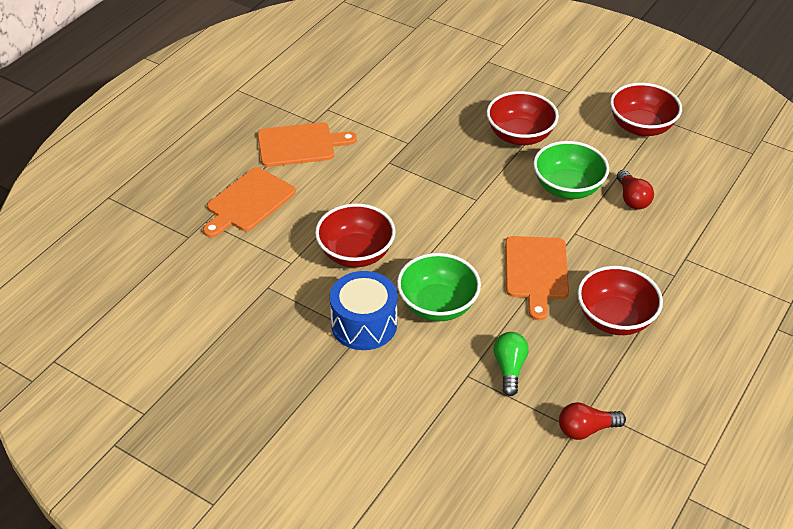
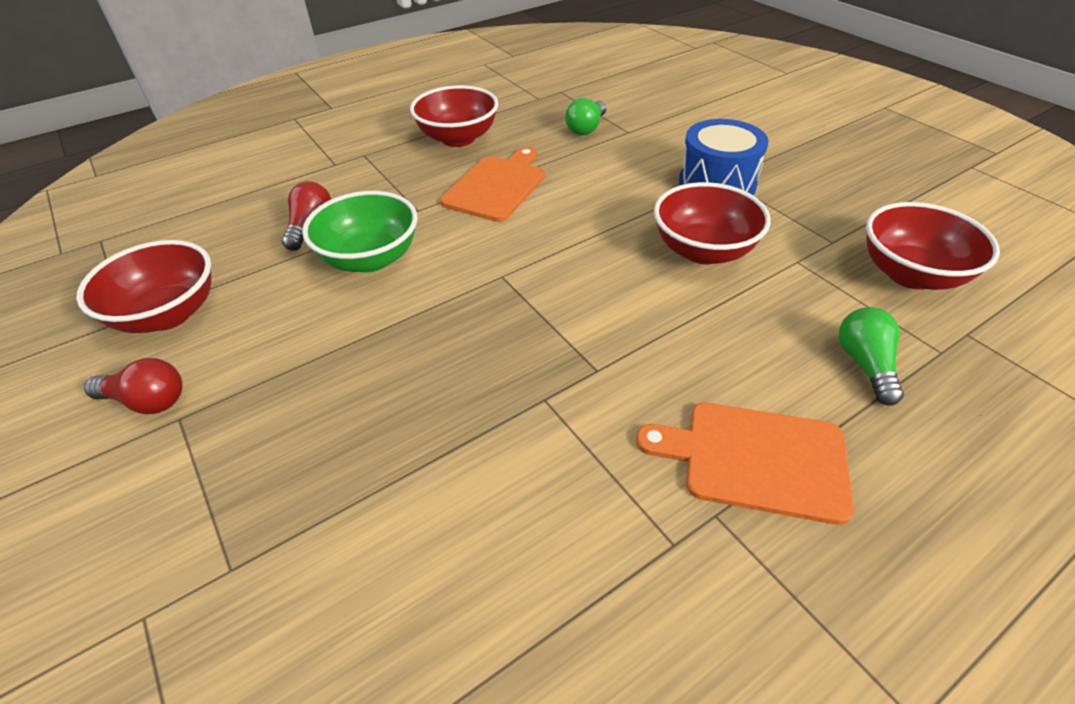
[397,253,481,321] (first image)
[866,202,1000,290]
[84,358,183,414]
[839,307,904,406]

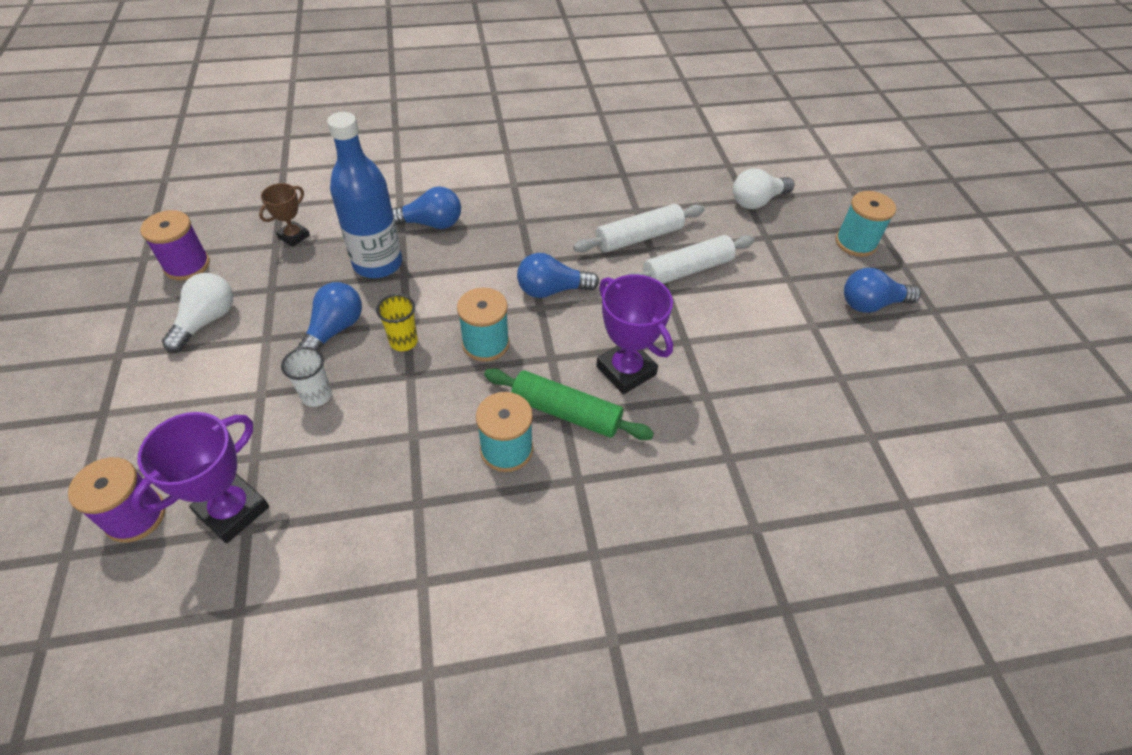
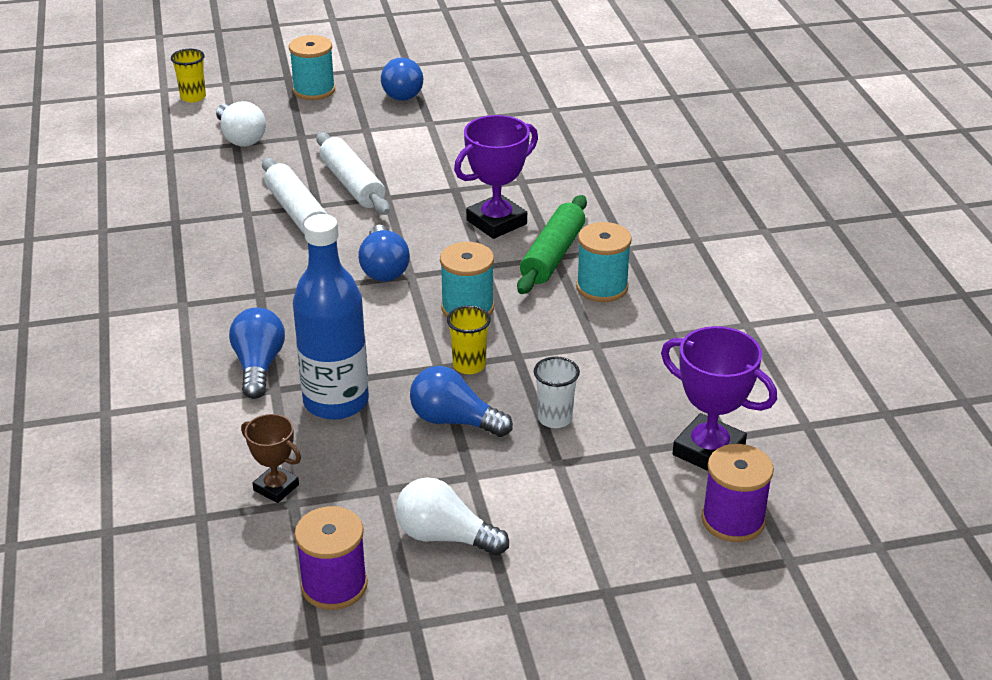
[171,49,206,103]

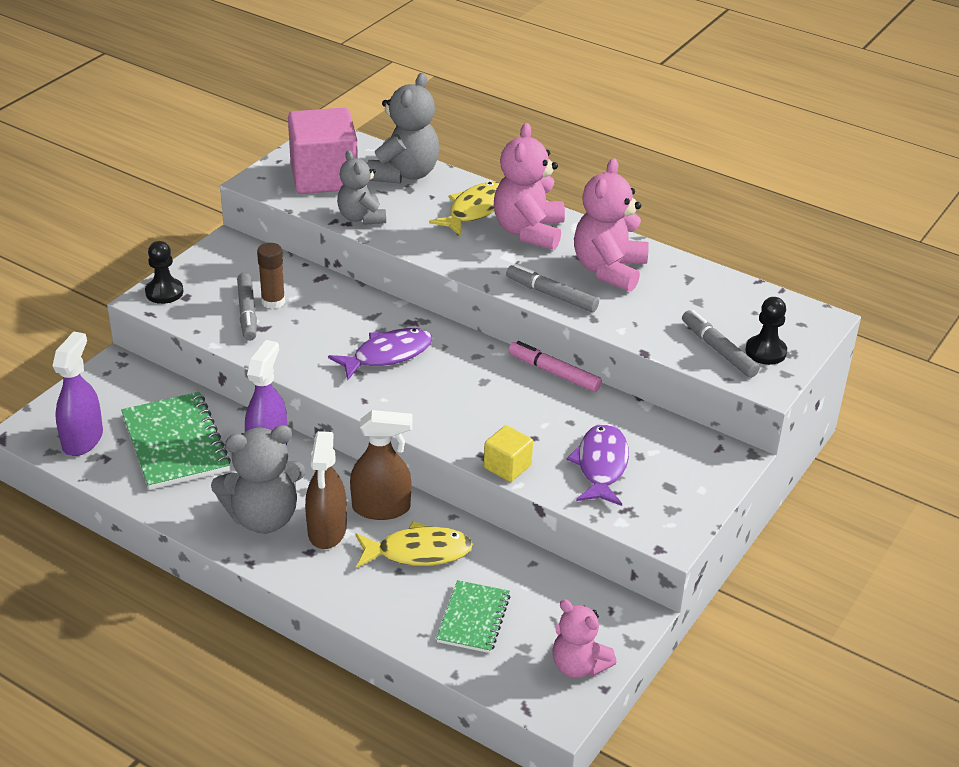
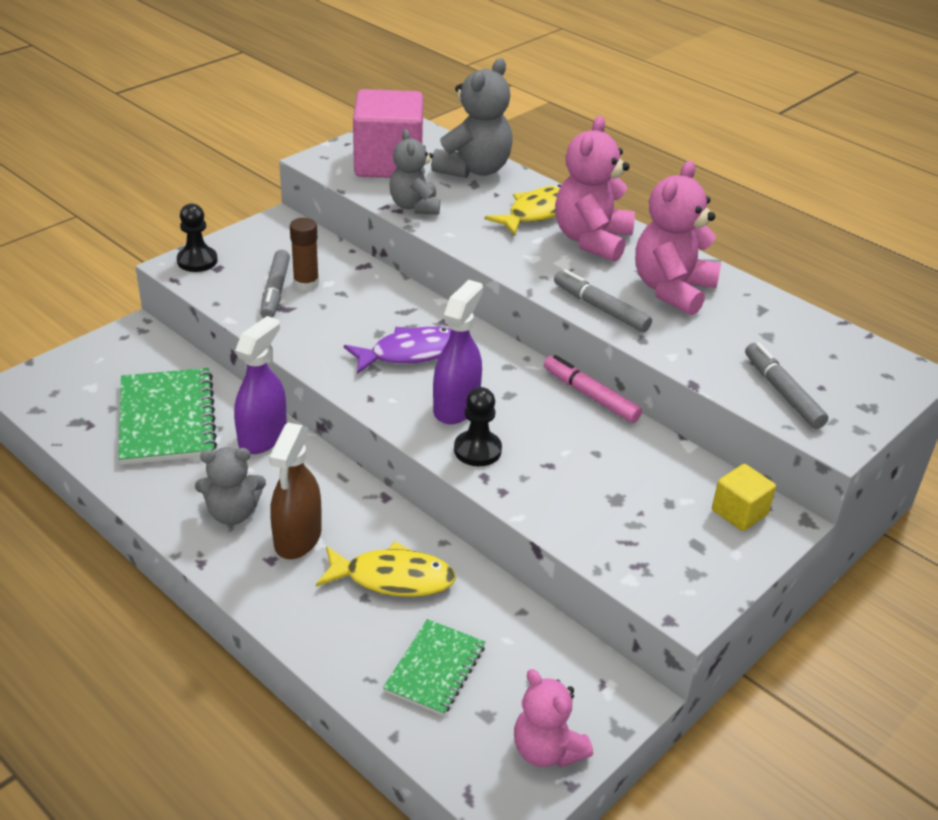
[350,410,413,520] (first image)
[567,423,629,506] (first image)
[433,280,483,424]
[712,464,776,531]
[454,387,502,466]
[195,447,266,525]

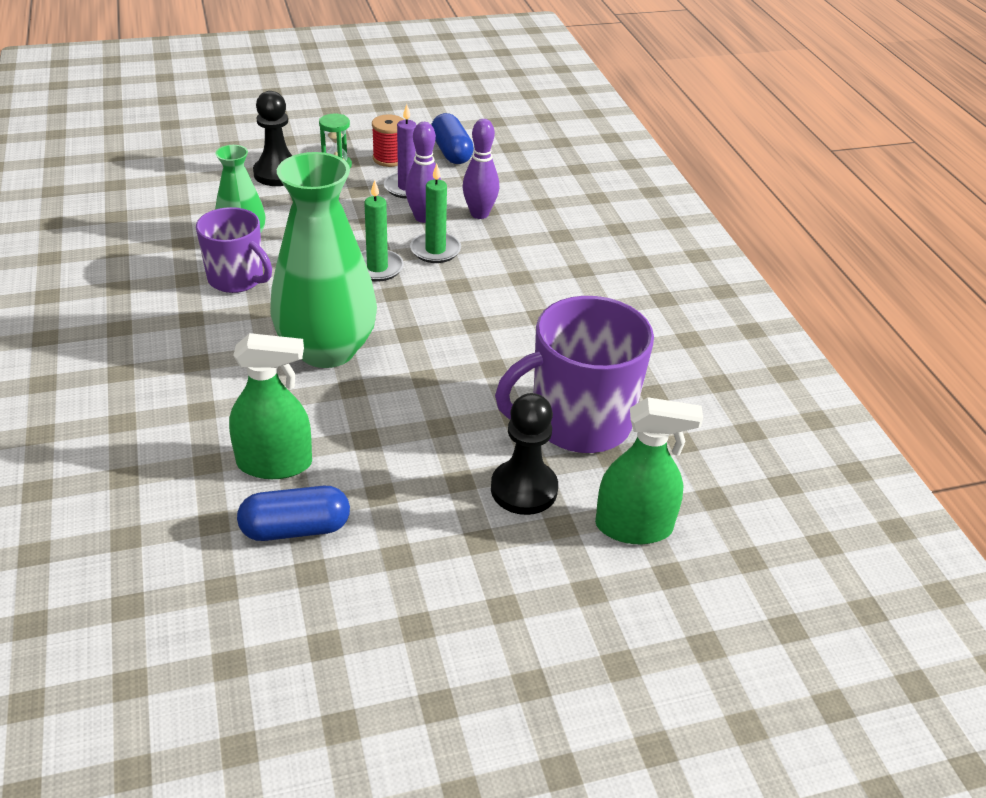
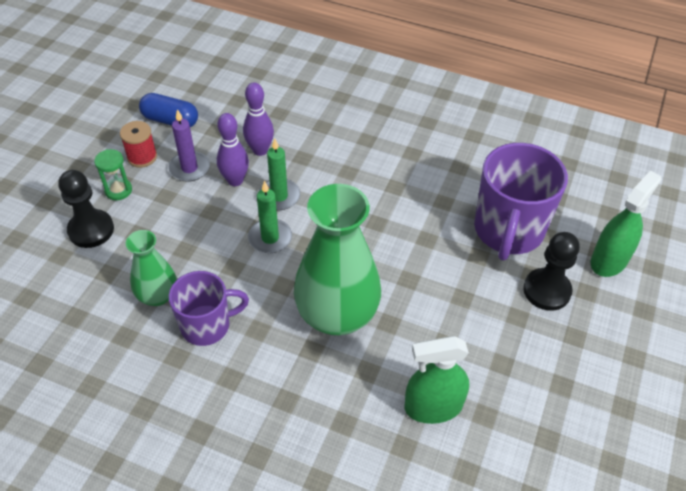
[237,486,350,541] (first image)
[405,336,469,424]

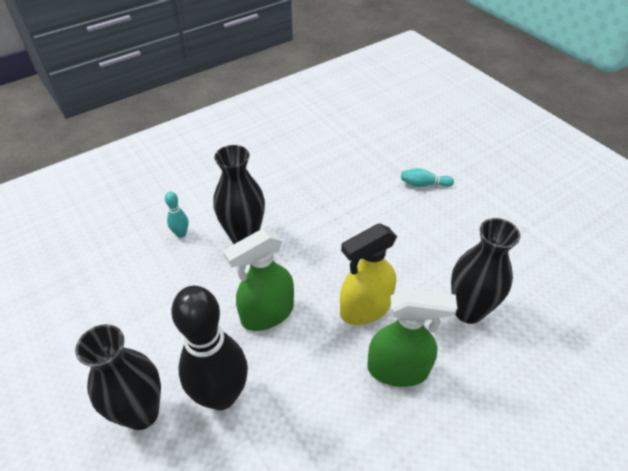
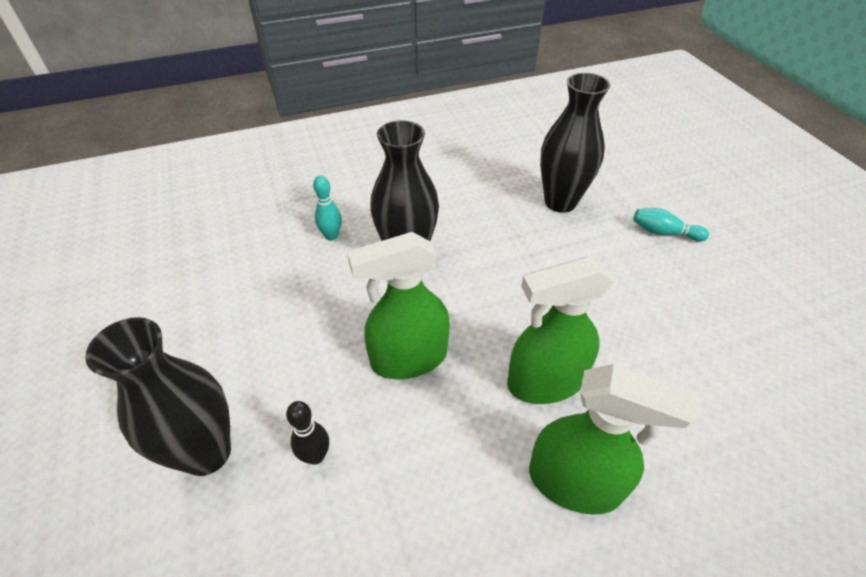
[540,73,610,213]
[507,256,614,404]
[286,401,329,465]

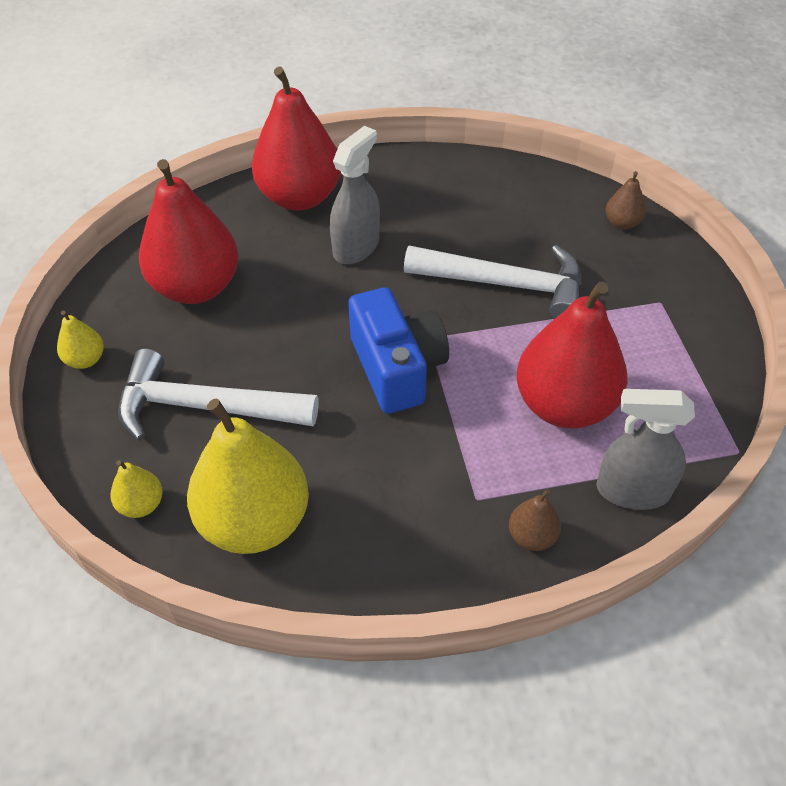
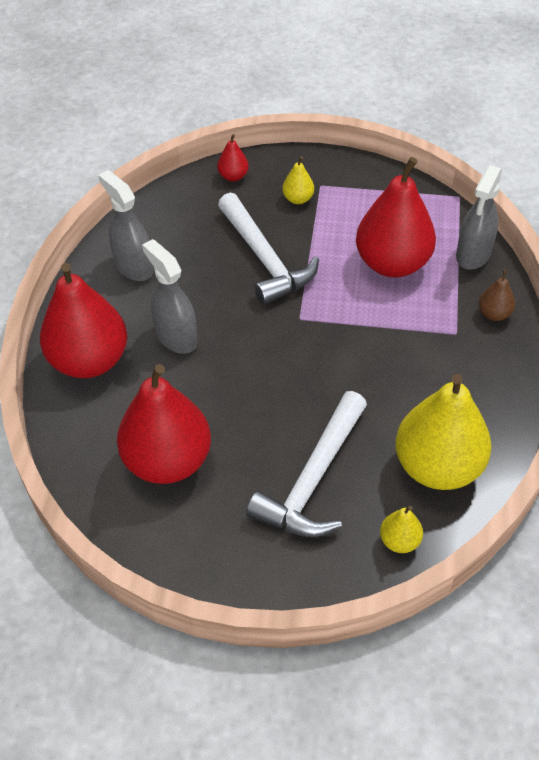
[348,287,449,414] (first image)
[98,170,154,281]
[282,156,314,204]
[217,134,249,181]
[218,192,319,305]

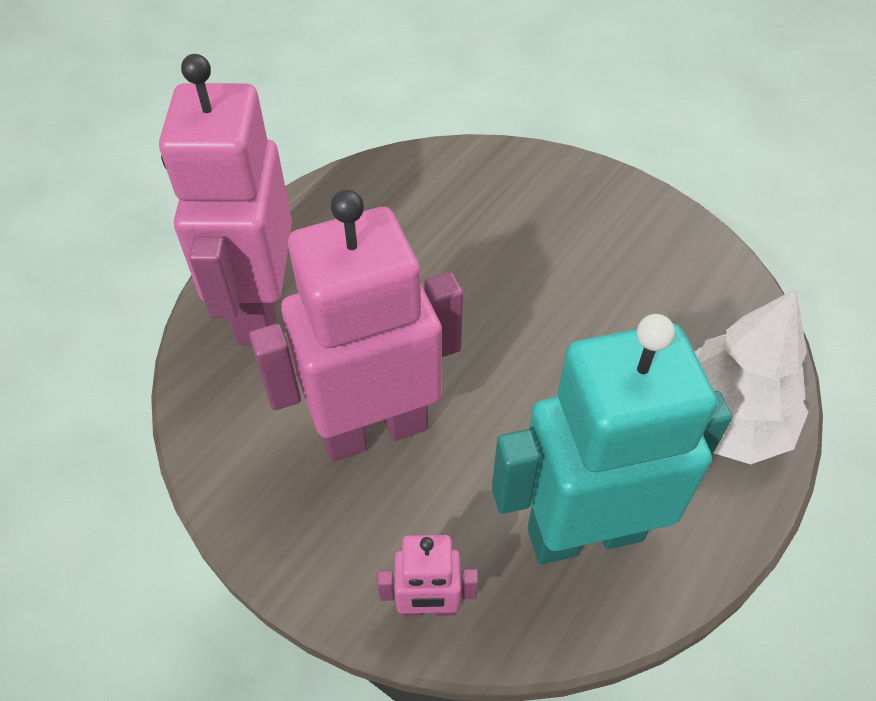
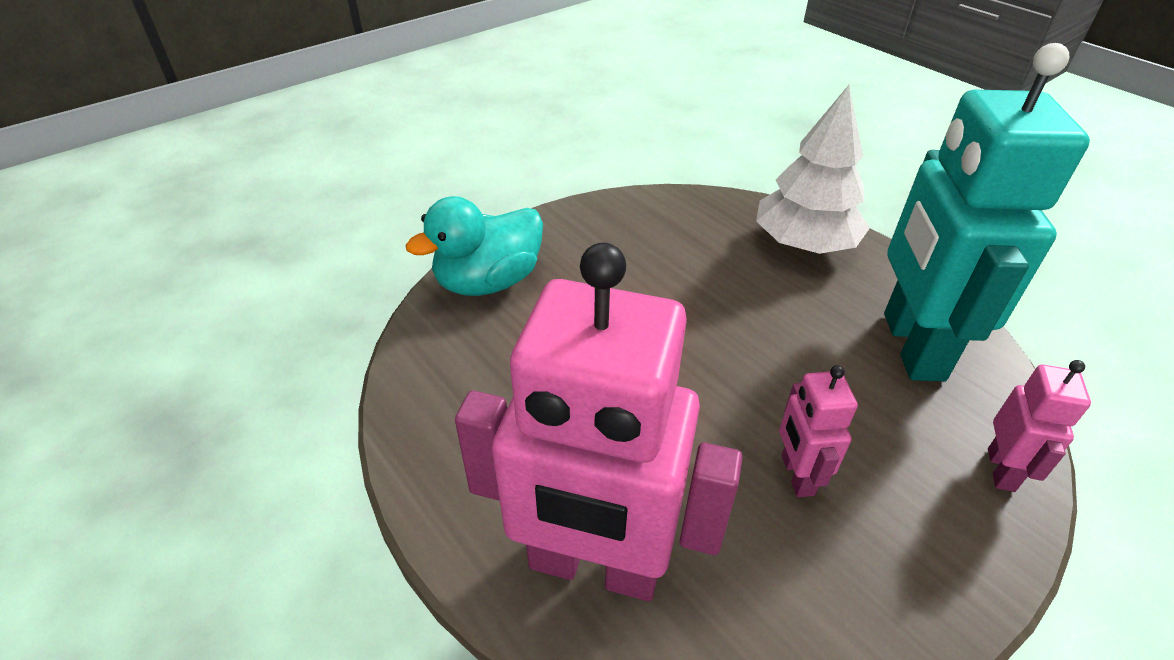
[406,196,543,296]
[779,365,858,497]

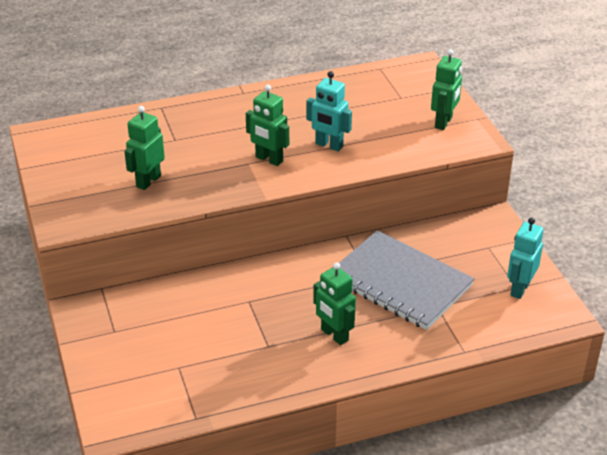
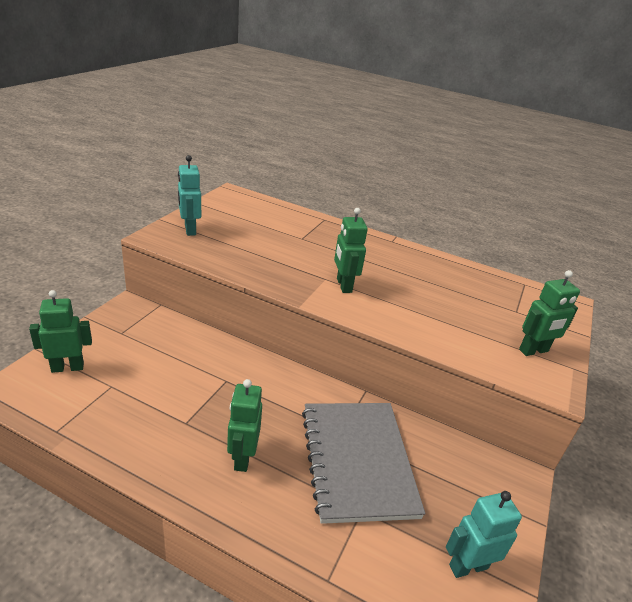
[29,290,92,373]
[178,155,201,236]

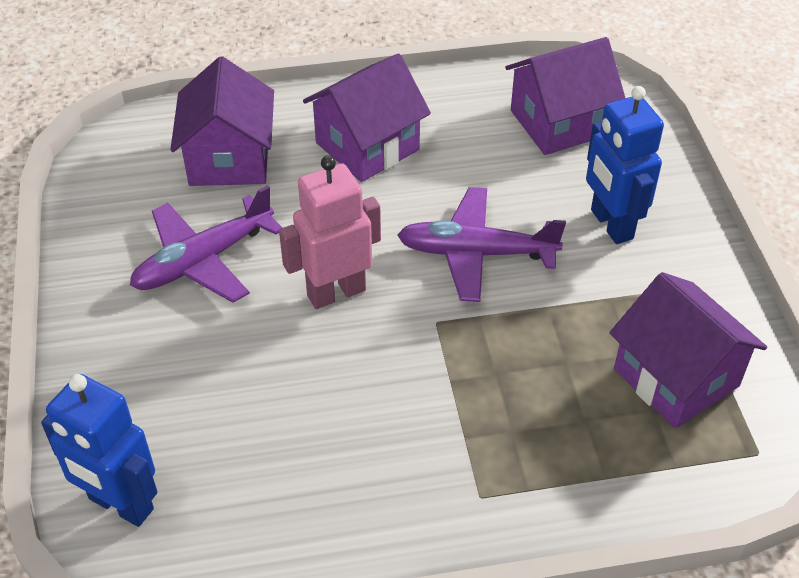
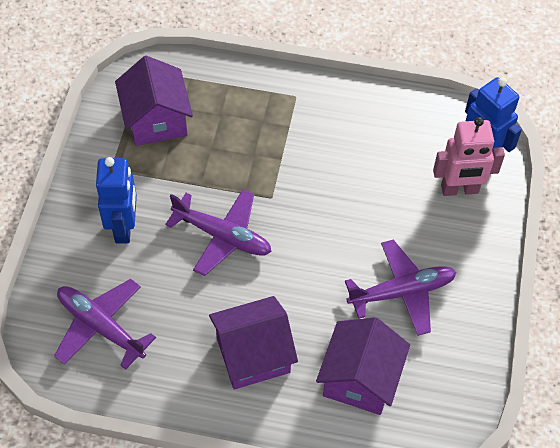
[433,117,505,196]
[54,279,156,370]

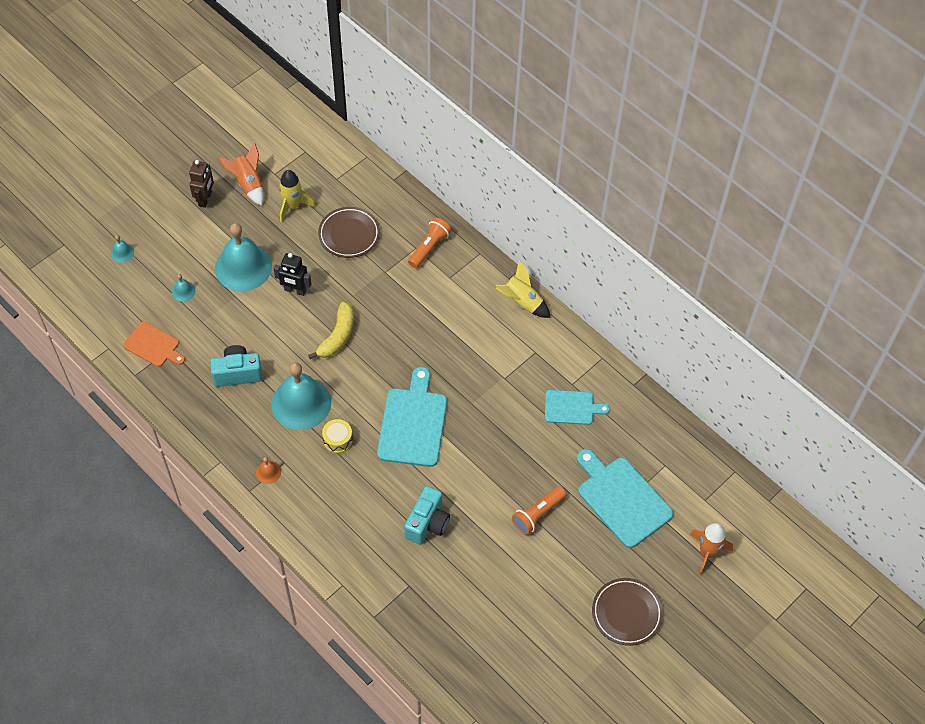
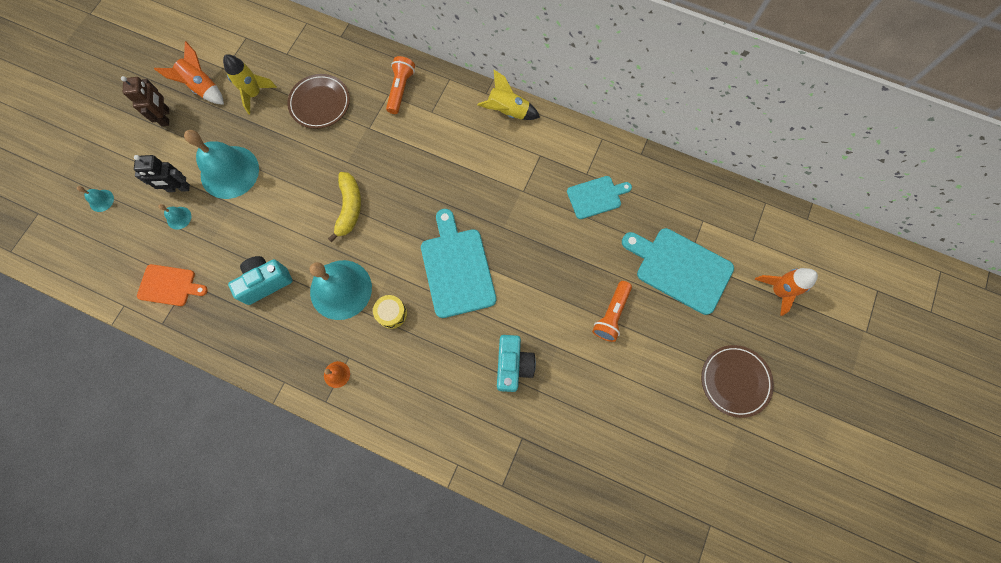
[134,155,190,192]

